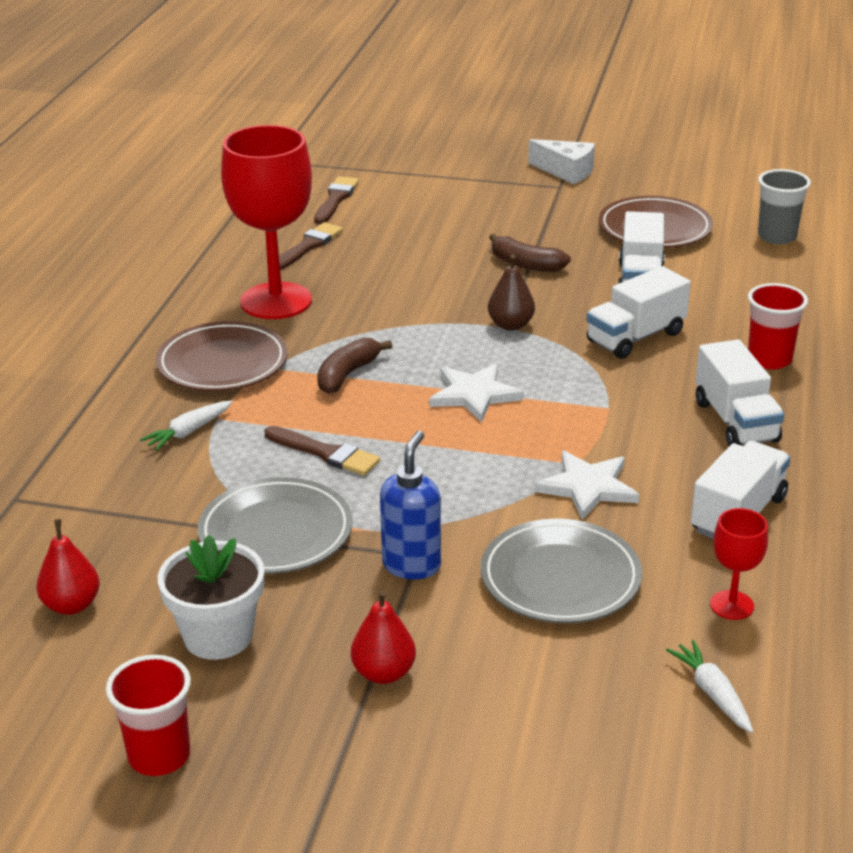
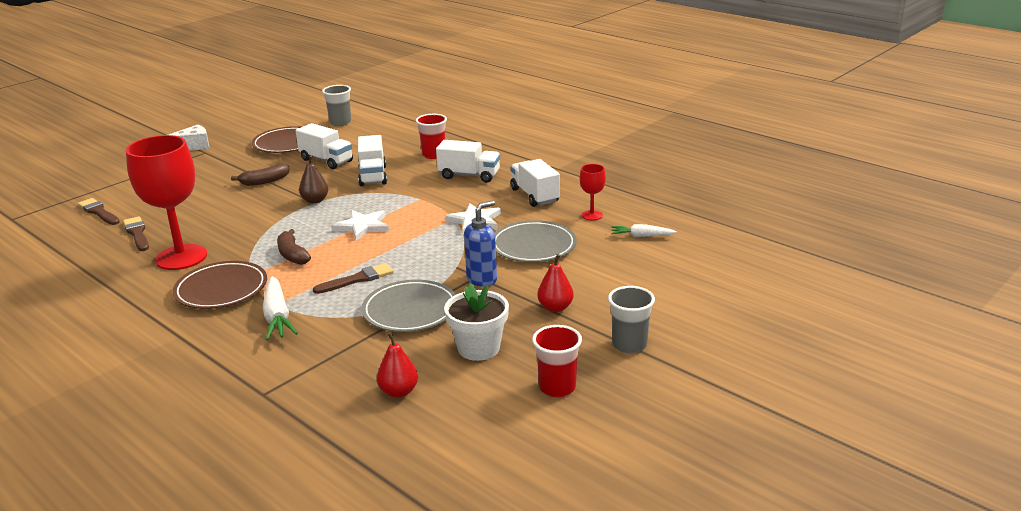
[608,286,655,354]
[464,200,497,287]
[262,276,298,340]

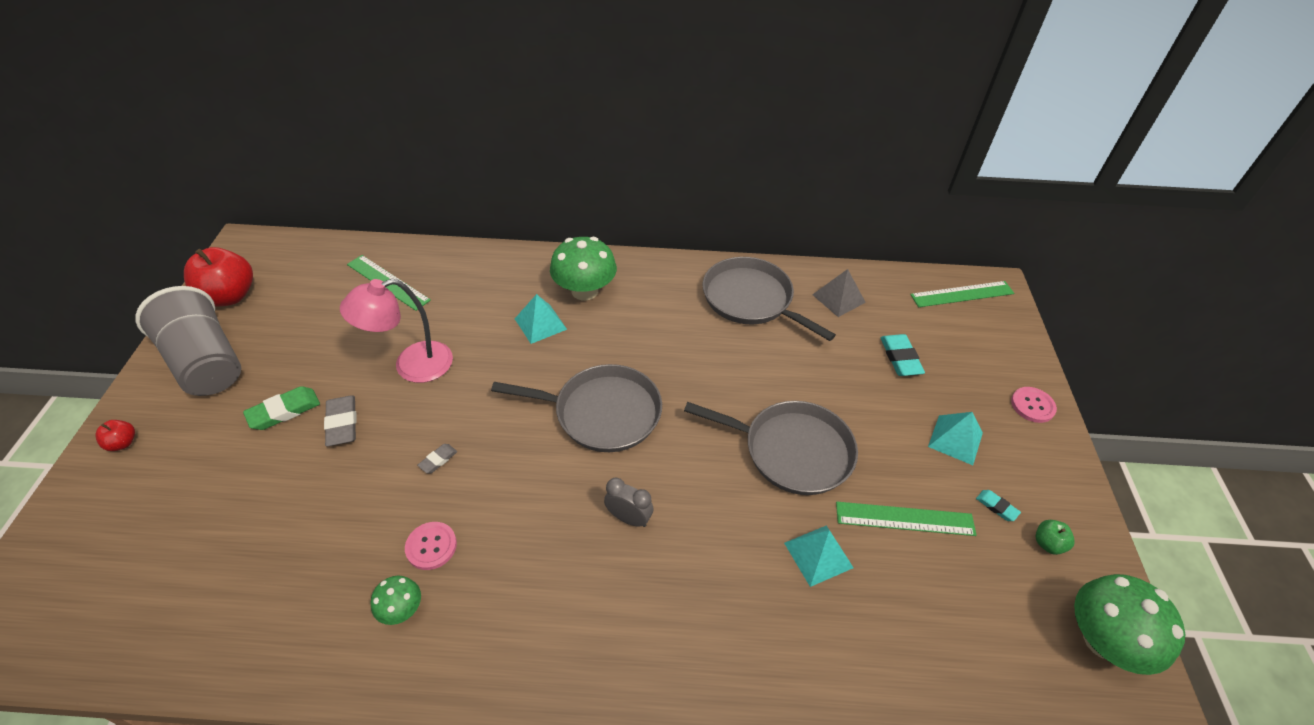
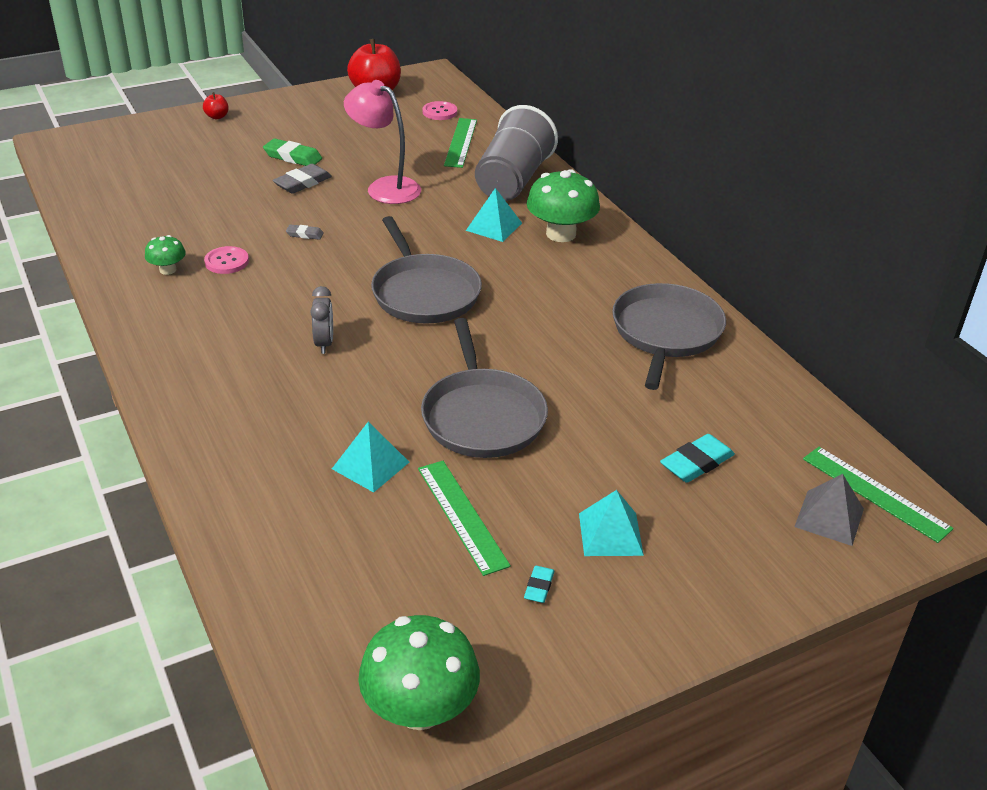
[1035,520,1075,555] (first image)
[475,105,558,201]
[794,474,864,546]
[422,101,457,120]

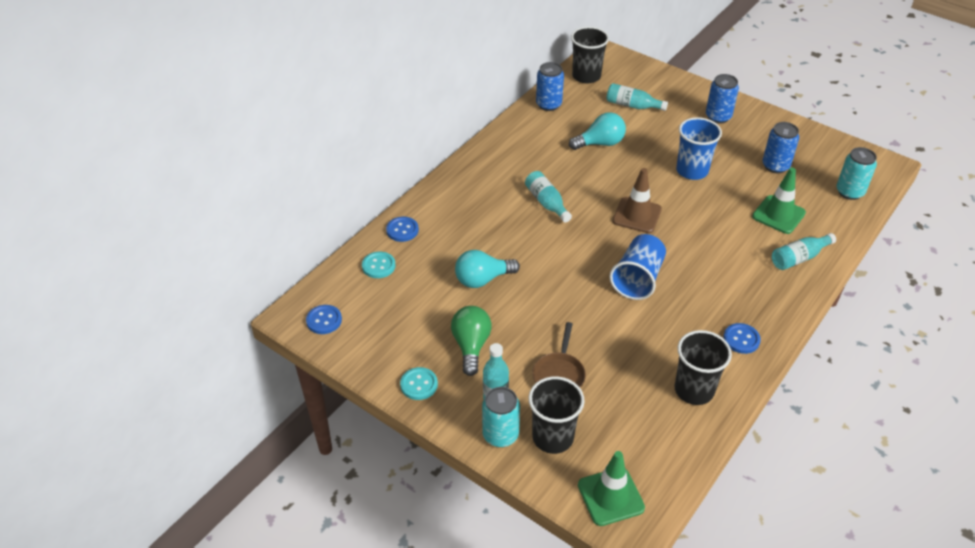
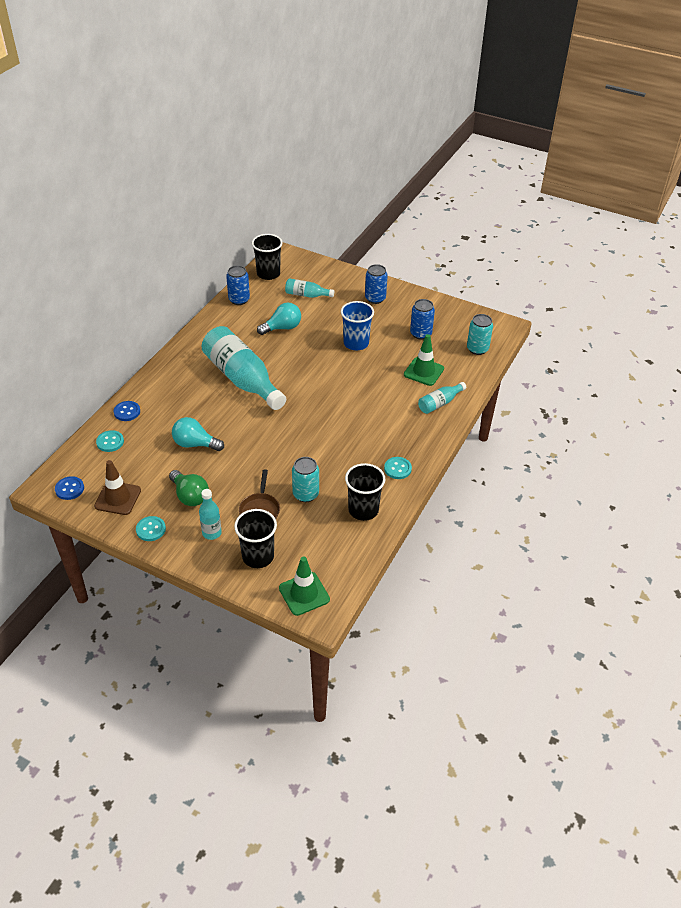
[609,234,666,300] (first image)
[292,457,319,502]
[94,460,141,515]
[384,457,412,479]
[169,470,209,506]
[172,417,224,451]
[201,326,286,410]

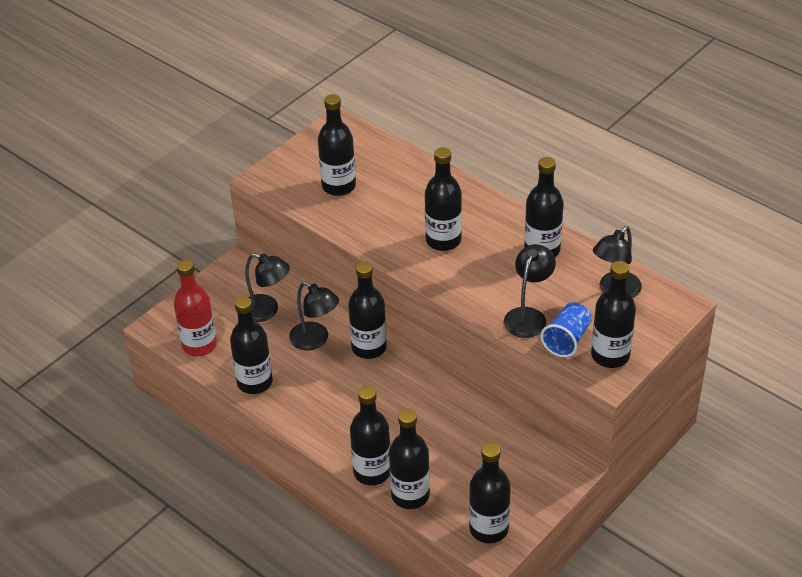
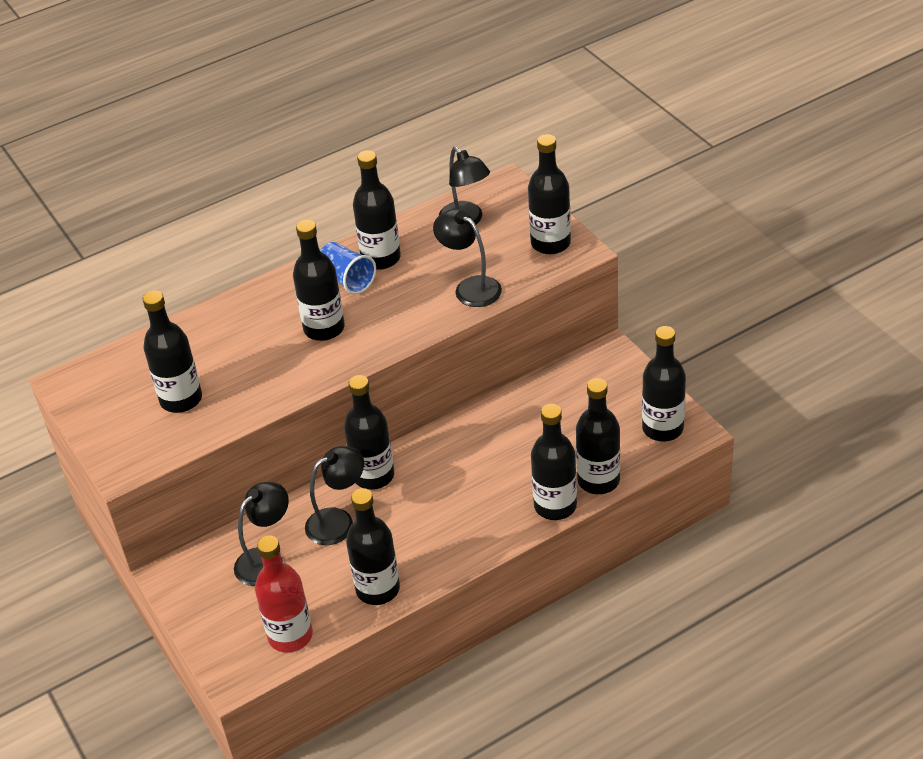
[320,242,376,294]

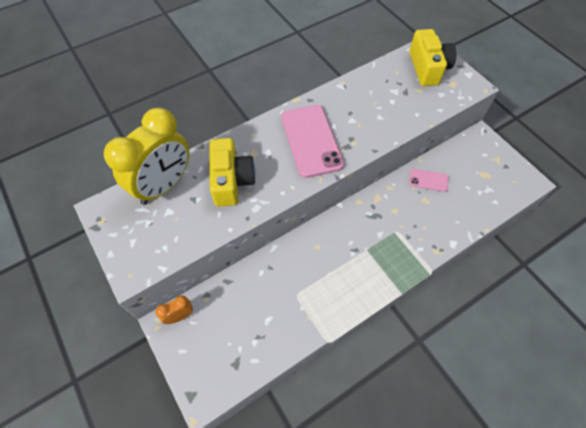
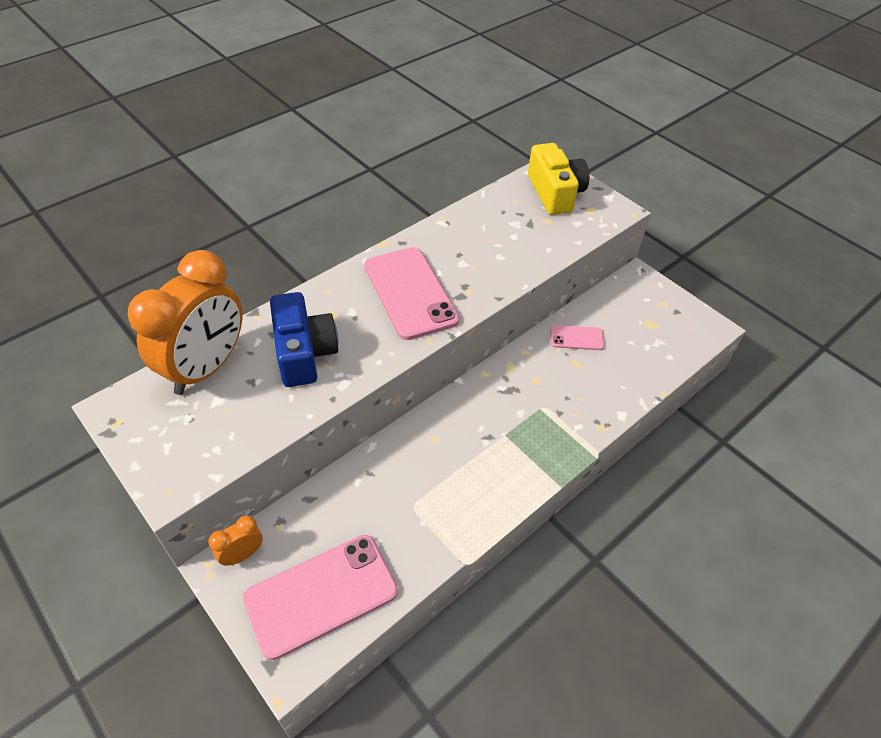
[243,535,398,660]
[128,250,242,395]
[270,292,339,387]

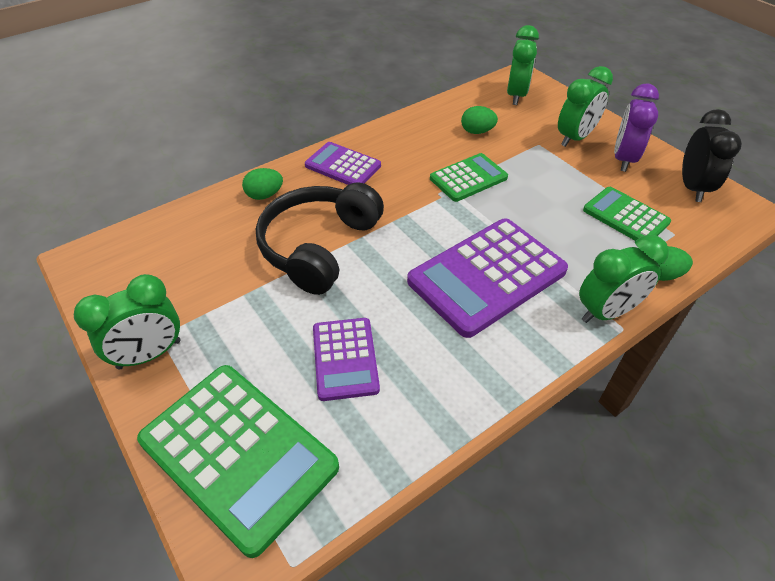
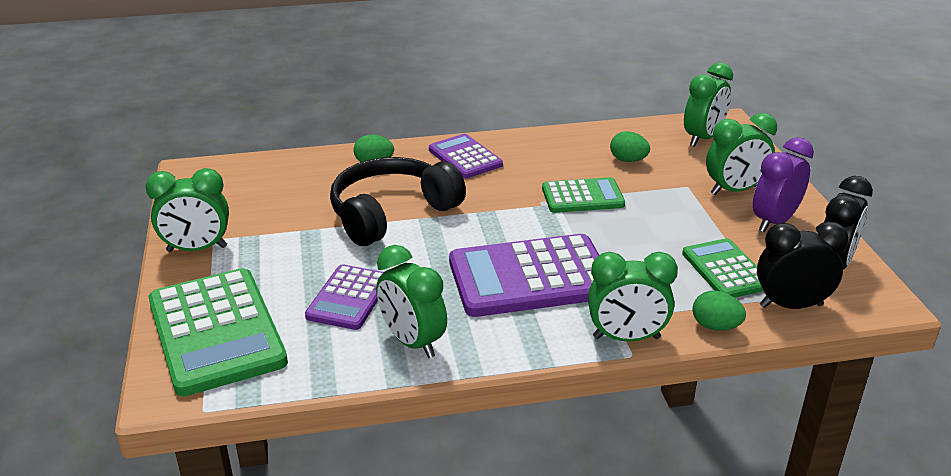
[376,245,447,358]
[757,221,849,309]

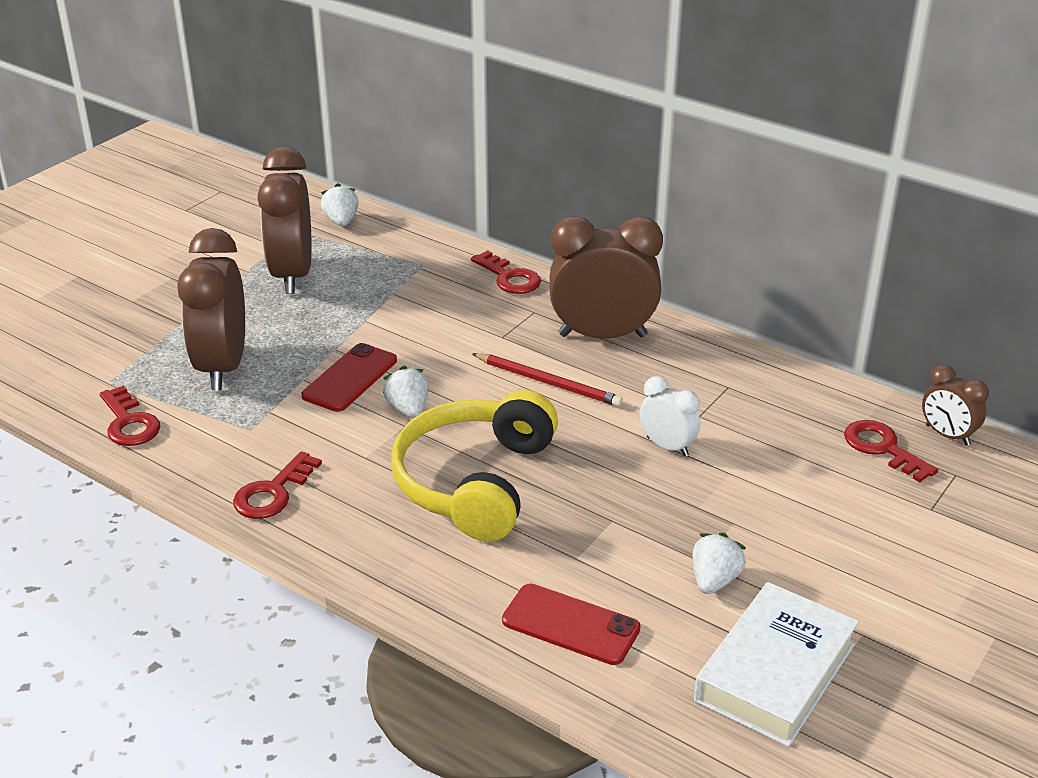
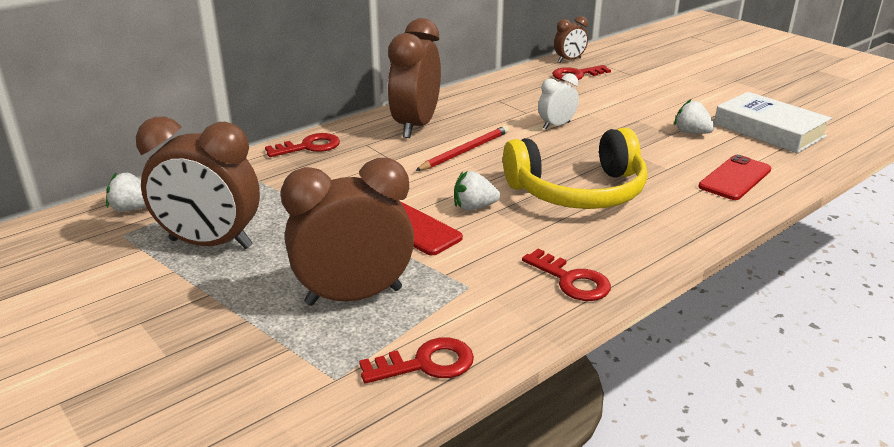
[281,158,414,306]
[503,128,647,209]

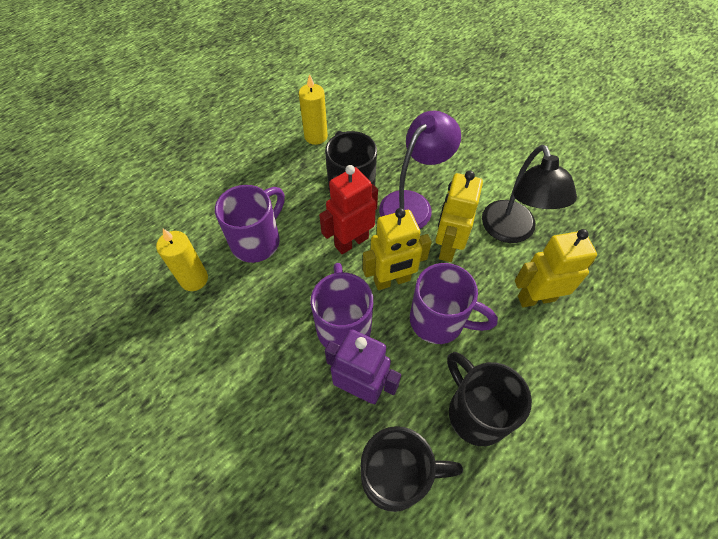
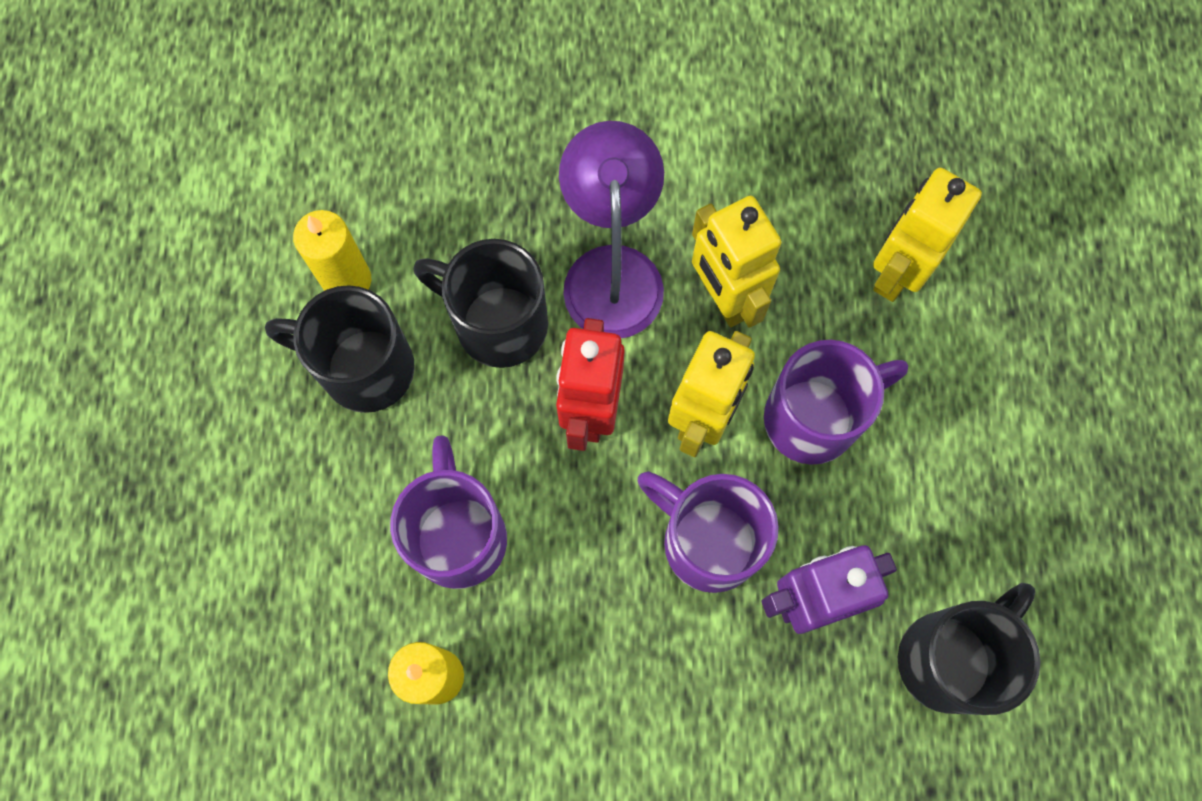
[482,145,577,243] (first image)
[265,285,415,413]

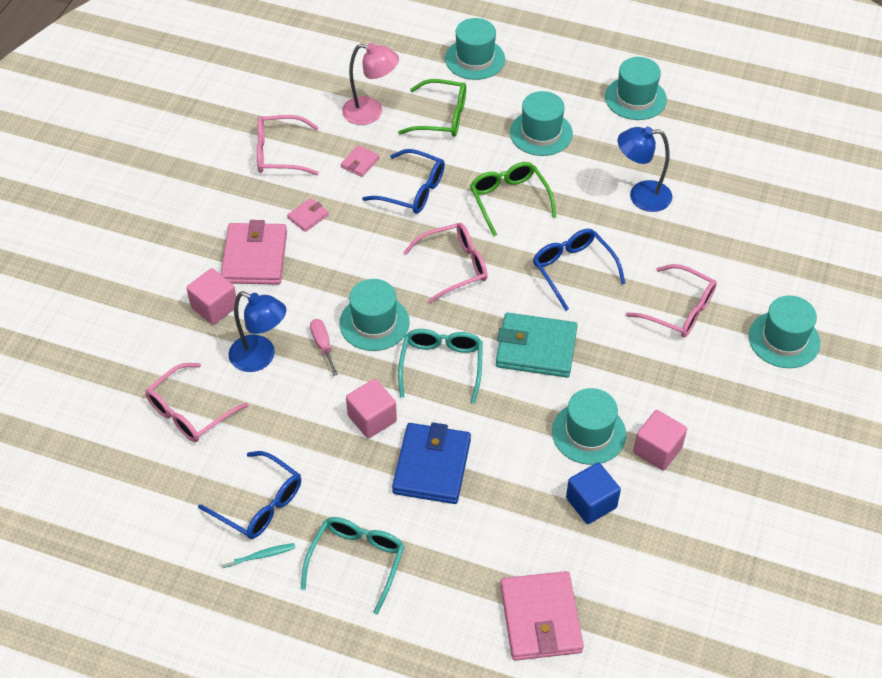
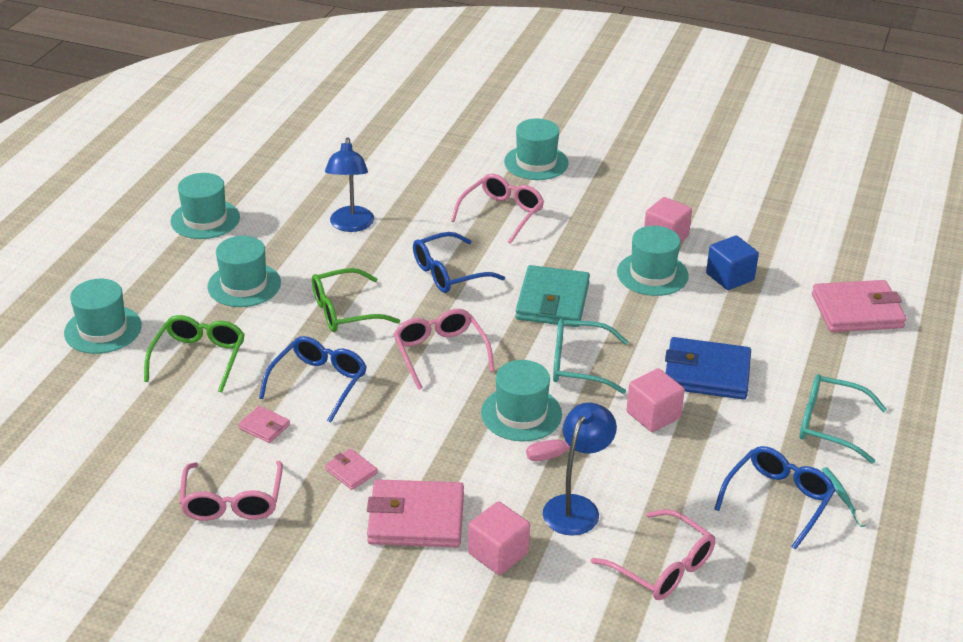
[342,43,399,125] (first image)

